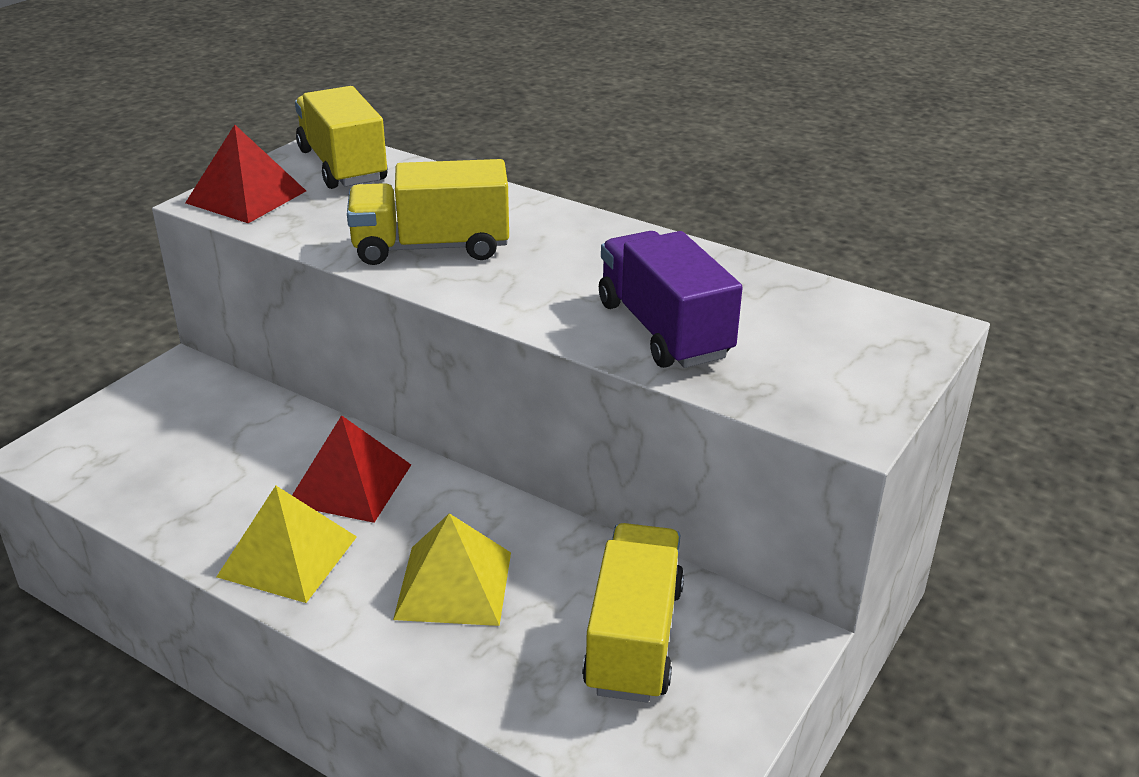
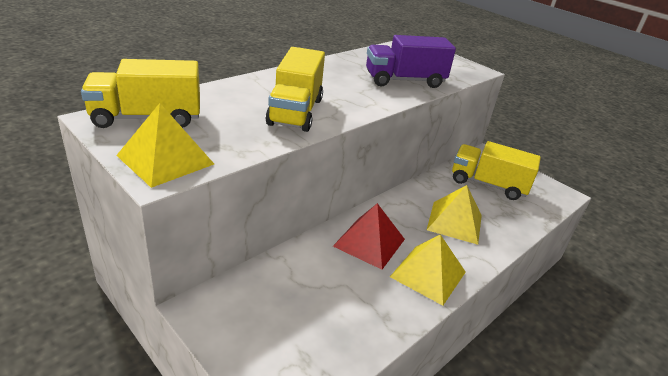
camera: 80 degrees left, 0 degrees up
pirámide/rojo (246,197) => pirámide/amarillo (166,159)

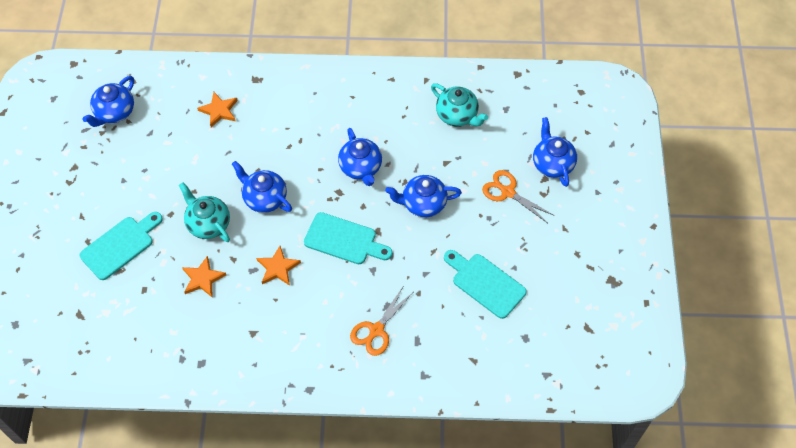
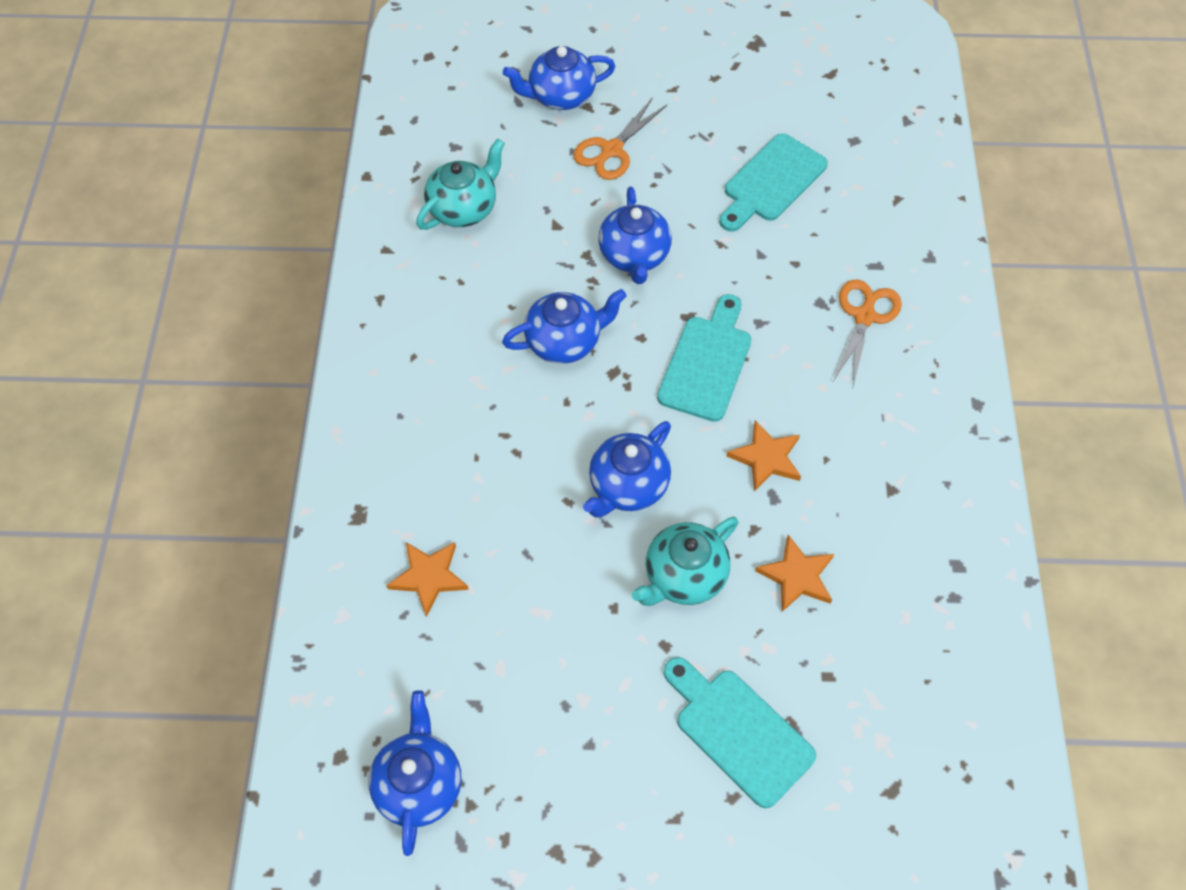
camera: 90 degrees left, 0 degrees up
tetera/azul (114,112) => tetera/azul (419,784), 120 degrees counterclockwise
tijeras/naranja (376,330) => tijeras/naranja (864,317), 105 degrees counterclockwise

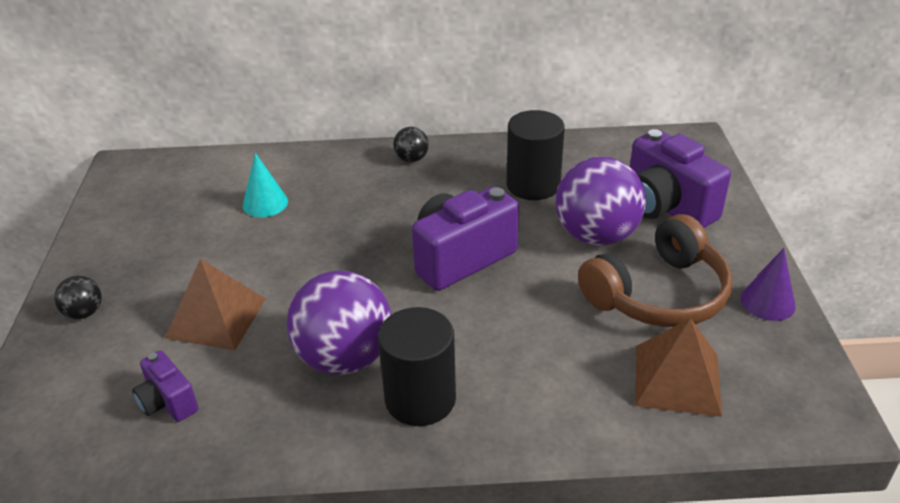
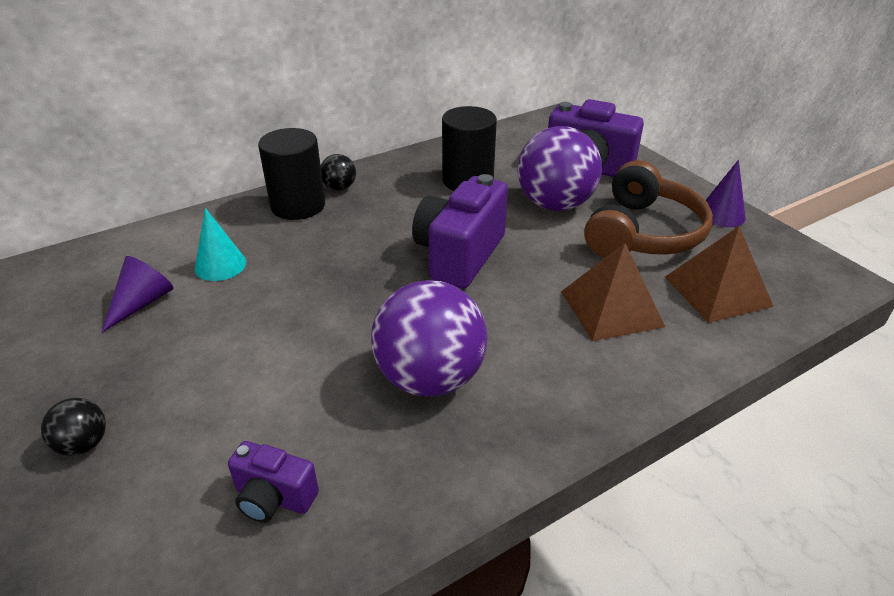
camera: 30 degrees left, 0 degrees up
pirámide/marrón (216,318) => pirámide/marrón (611,308), move
cilindro/negro (420,399) => cilindro/negro (298,205), move
nothing => cono/morado (142,303)

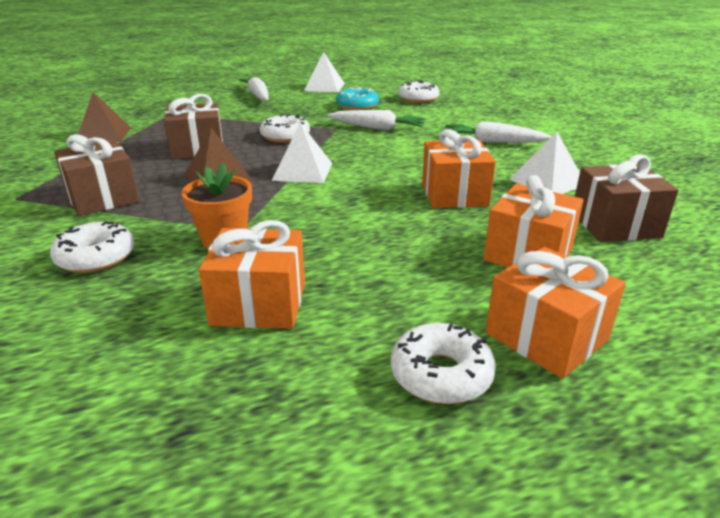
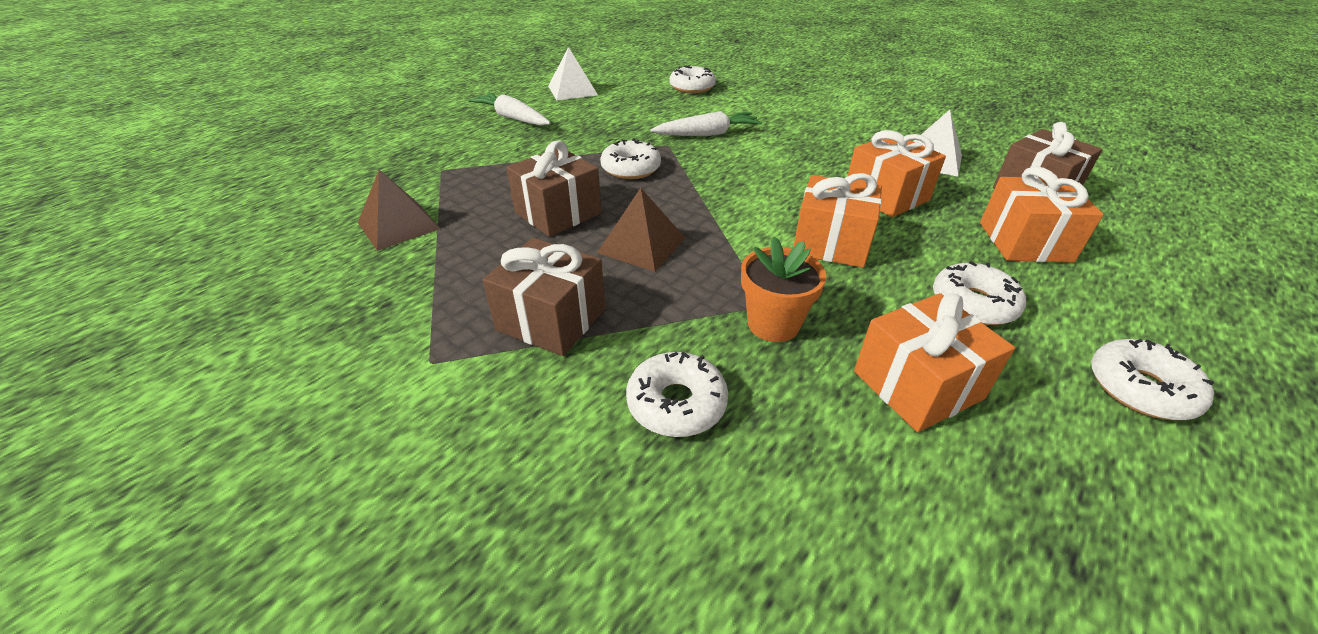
camera: 30 degrees left, 10 degrees up
pirámide/blanco (302,171) => nothing
rosquilla/turquesa (357,106) => nothing
zanahoria/blanco (493,142) => nothing
regalo/naranja (546,336) => regalo/naranja (831,243), move
nothing => rosquilla/blanco (973,304)

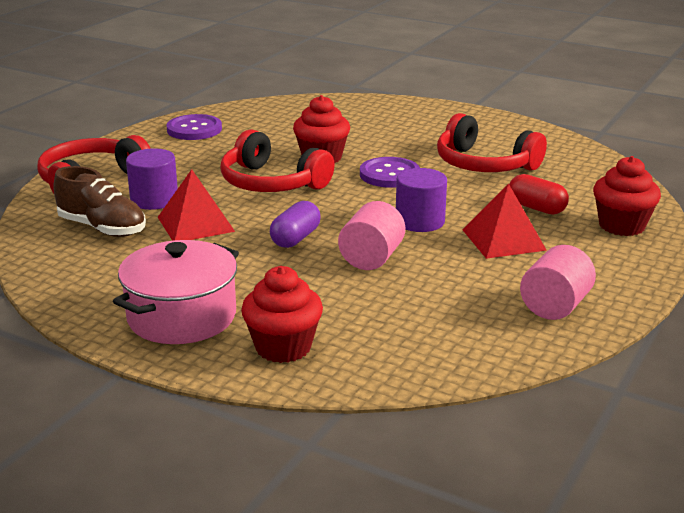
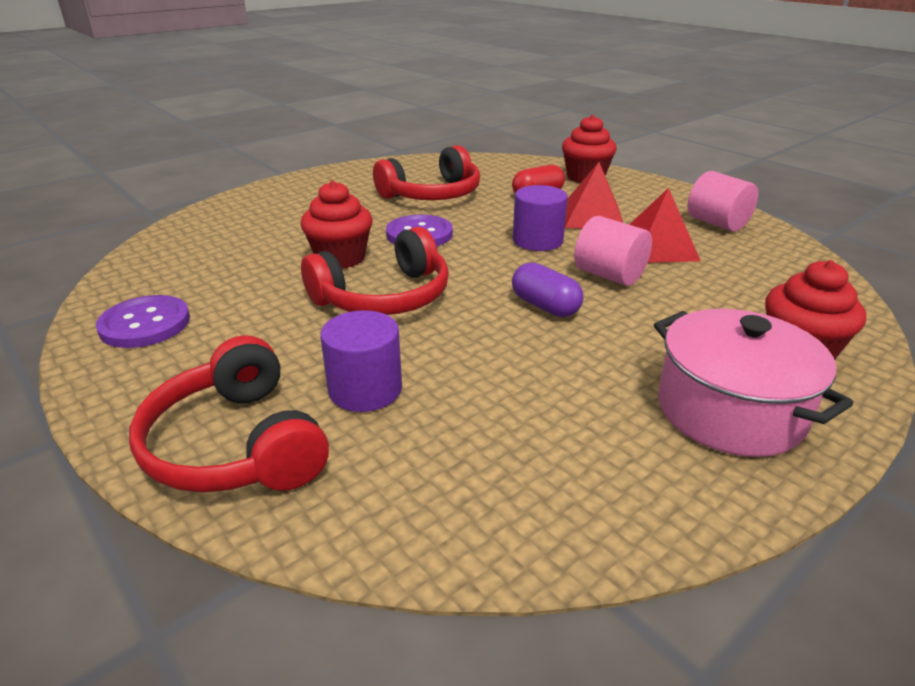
camera: 70 degrees left, 5 degrees up
zapato/marrón (102,228) => nothing
pirámide/rojo (196,224) => pirámide/rojo (657,247), move

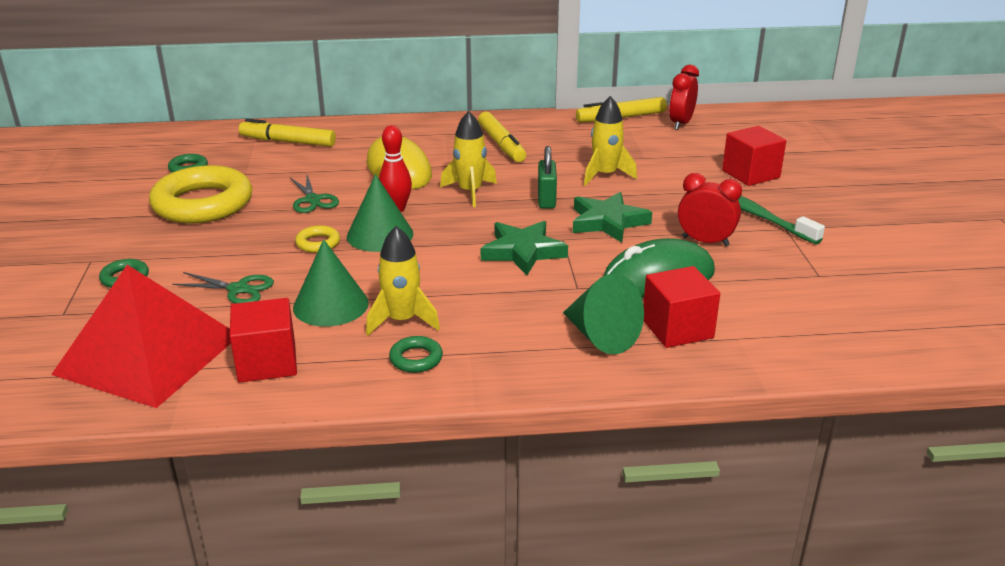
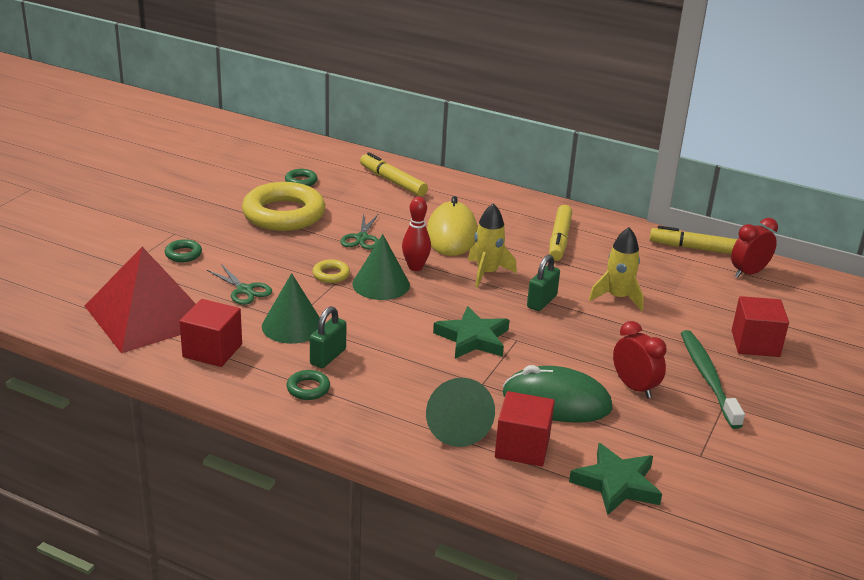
camera: 30 degrees right, 0 degrees up
cohete/amarillo (402,320) => candado/verde (328,357)
estrella/verde (607,222) => estrella/verde (616,484), move

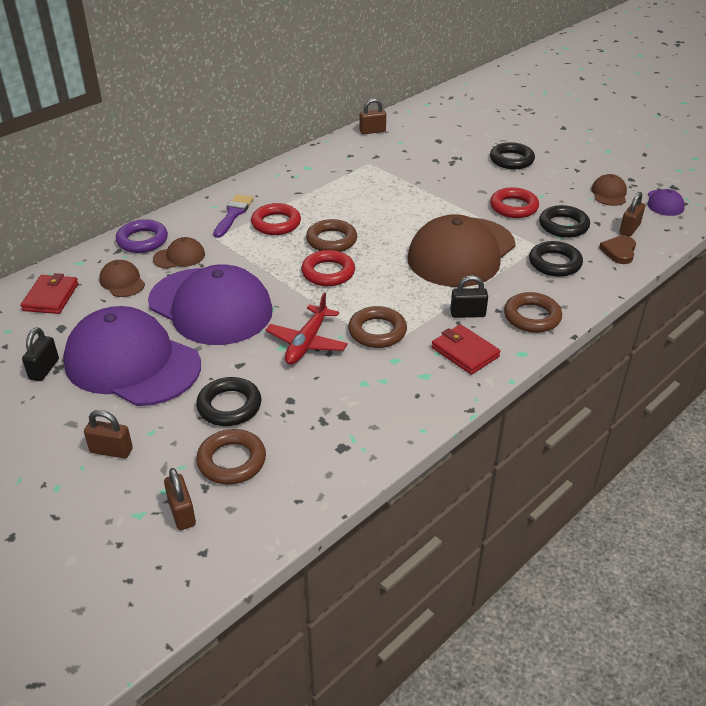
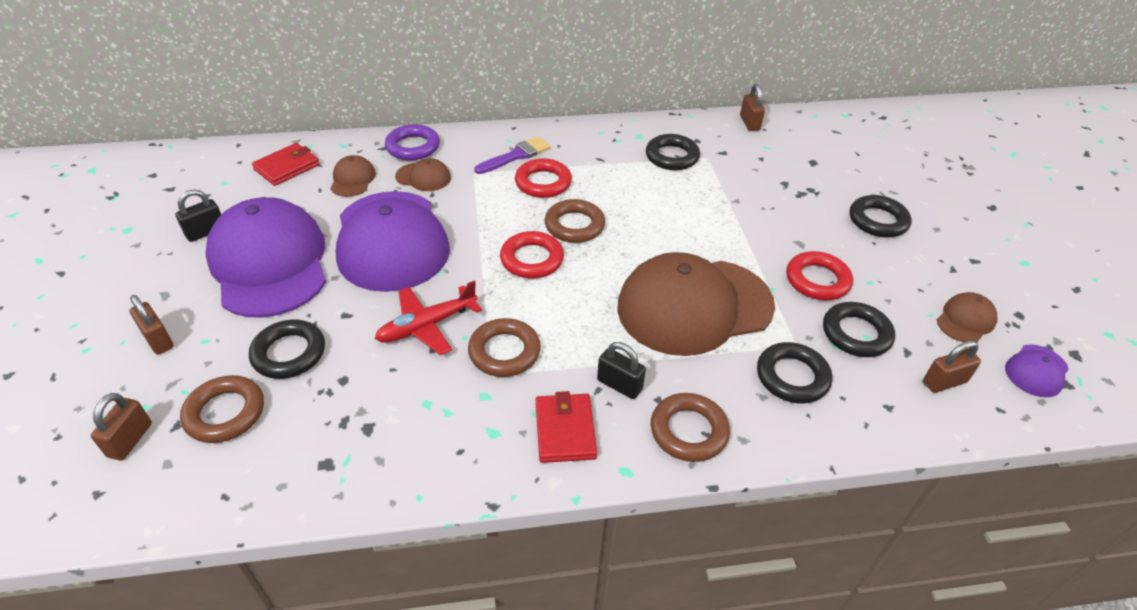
camera: 35 degrees right, 5 degrees up
candado/marrón (372,131) => candado/marrón (749,123), 60 degrees clockwise
corazón/marrón (619,251) => nothing
nothing => anillo/negro (672,156)

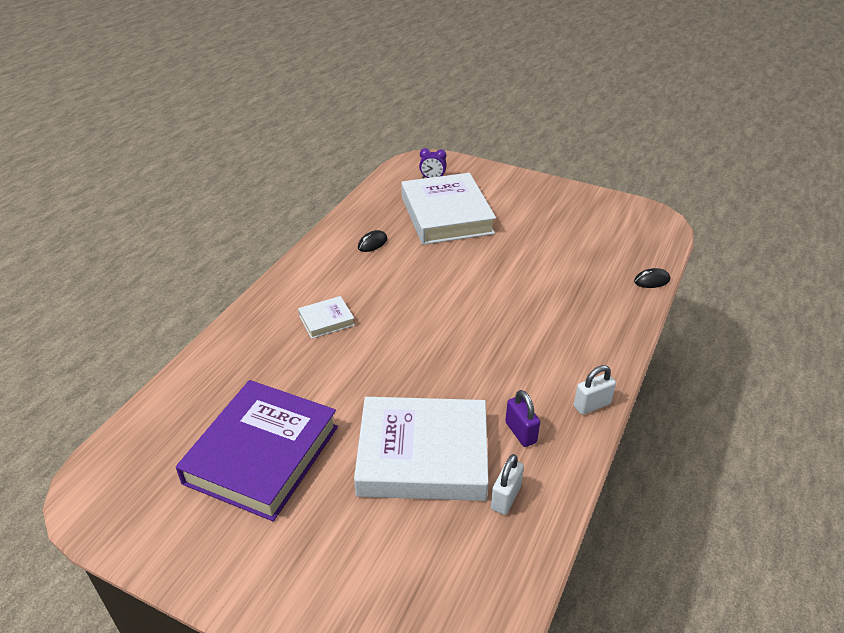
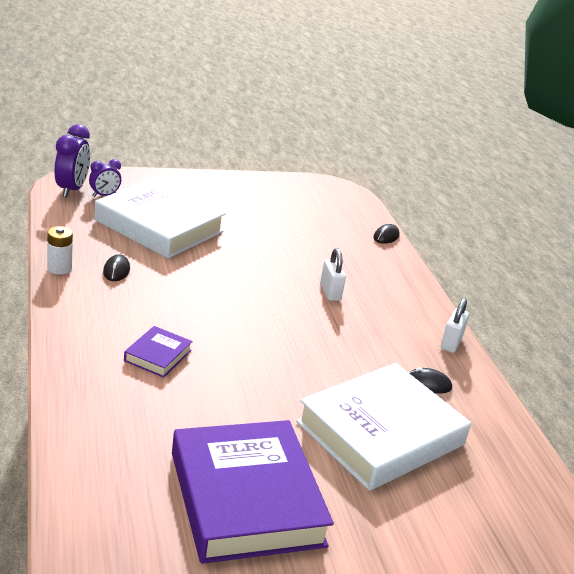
camera: 45 degrees left, 10 degrees down
libro/blanco (326,320) => libro/morado (158,355)
candado/blanco (505,497) => candado/blanco (330,292), move
candado/morado (520,432) => ratón/negro (428,384)
nothing => pila/blanco (59,268)
nothing => despertador/morado (72,190)

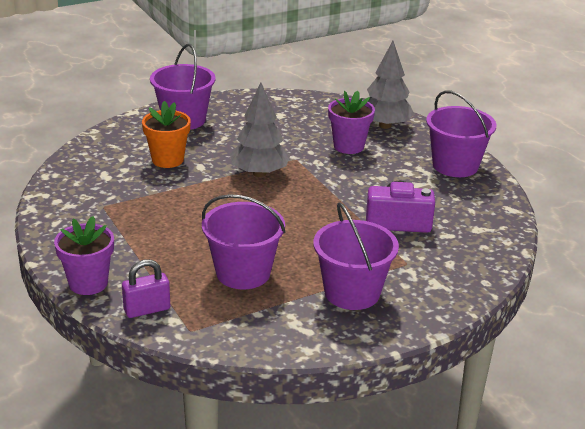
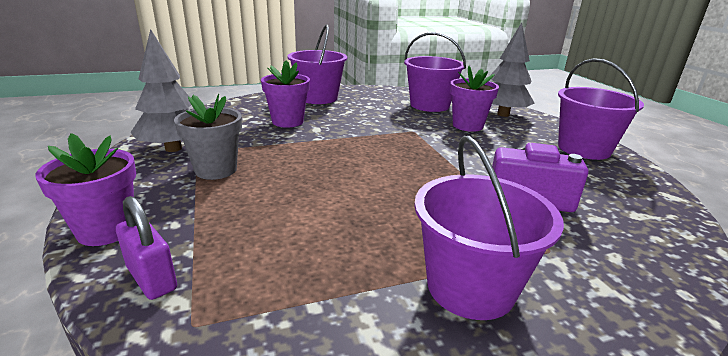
camera: 10 degrees right, 5 degrees down
candado/morado (147,309) => candado/morado (152,278), 60 degrees clockwise
maceta/naranja (167,160) => maceta/morado (287,122)
balde/morado (243,273) => balde/morado (429,105), move
árbol/gris (259,173) => árbol/gris (173,148), move
nothing => maceta/gris (216,170)

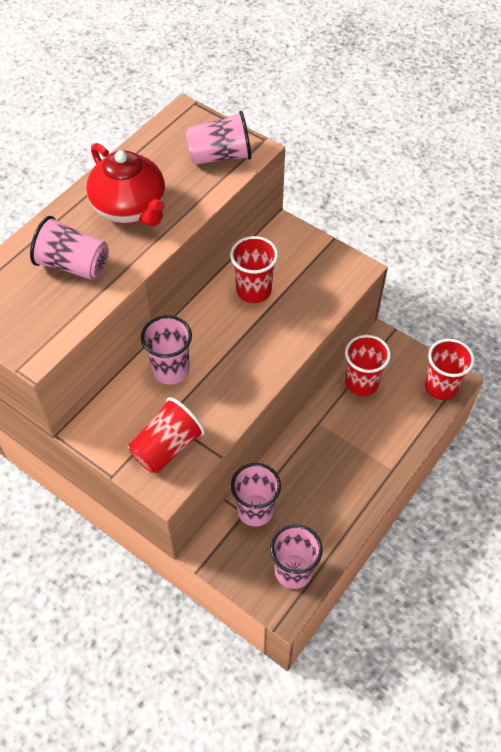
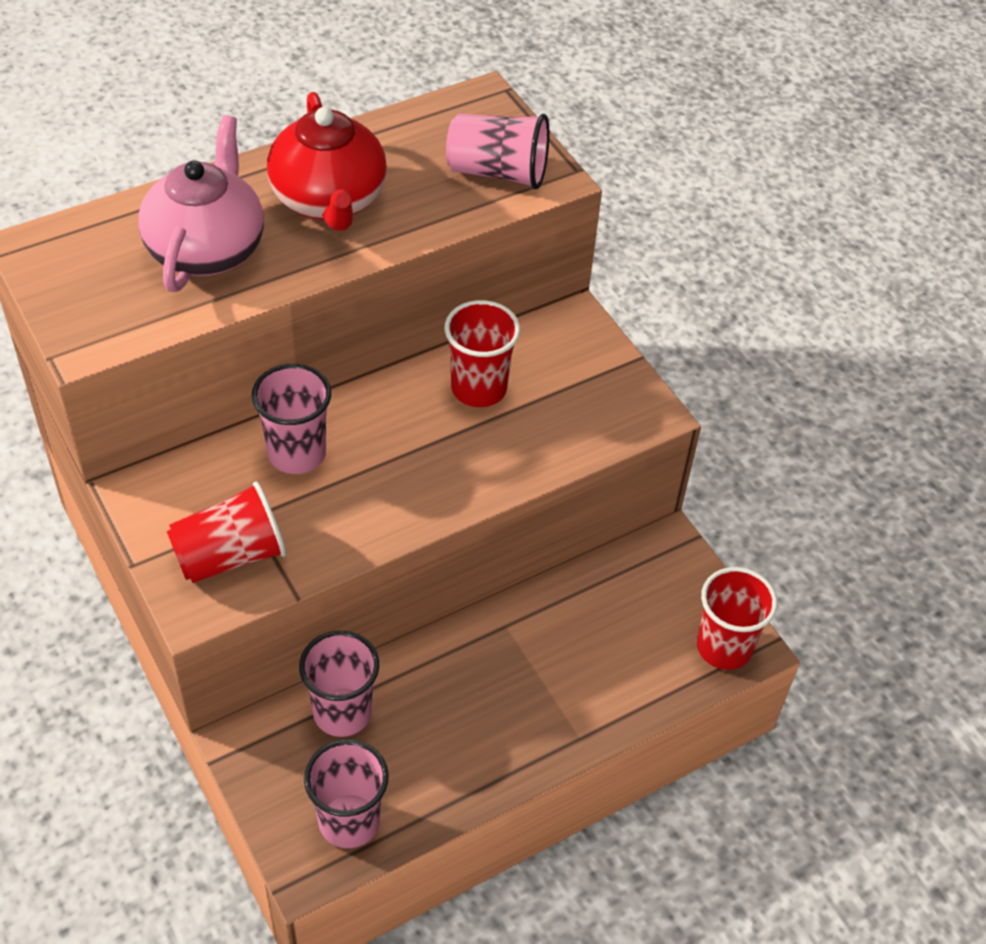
camera: 20 degrees right, 5 degrees down
vaso/rosa (74,265) => tetera/rosa (207,249)
vaso/rojo (361,383) => nothing

